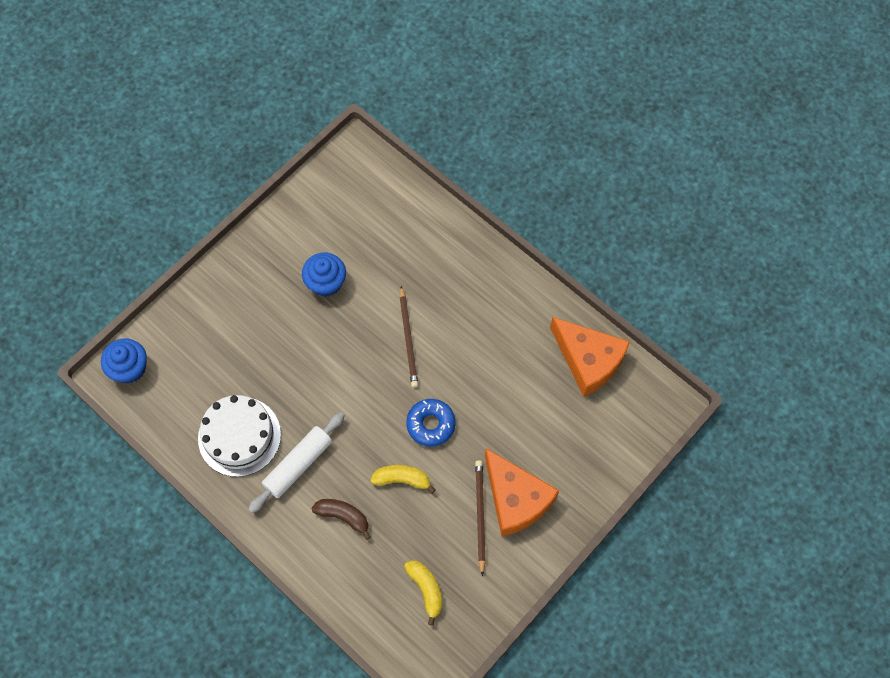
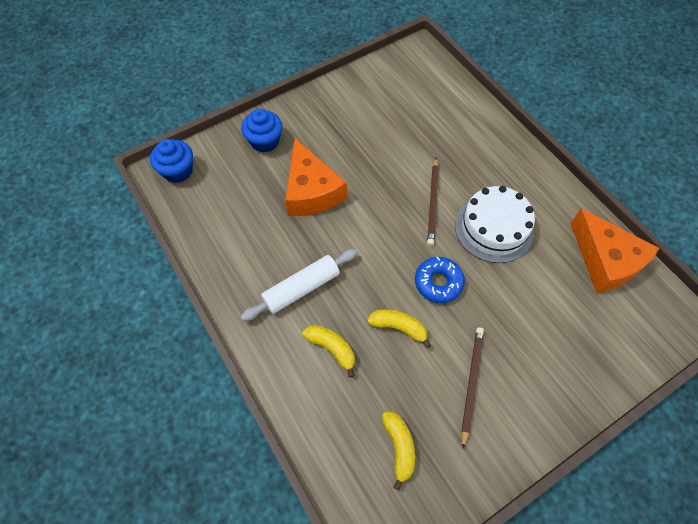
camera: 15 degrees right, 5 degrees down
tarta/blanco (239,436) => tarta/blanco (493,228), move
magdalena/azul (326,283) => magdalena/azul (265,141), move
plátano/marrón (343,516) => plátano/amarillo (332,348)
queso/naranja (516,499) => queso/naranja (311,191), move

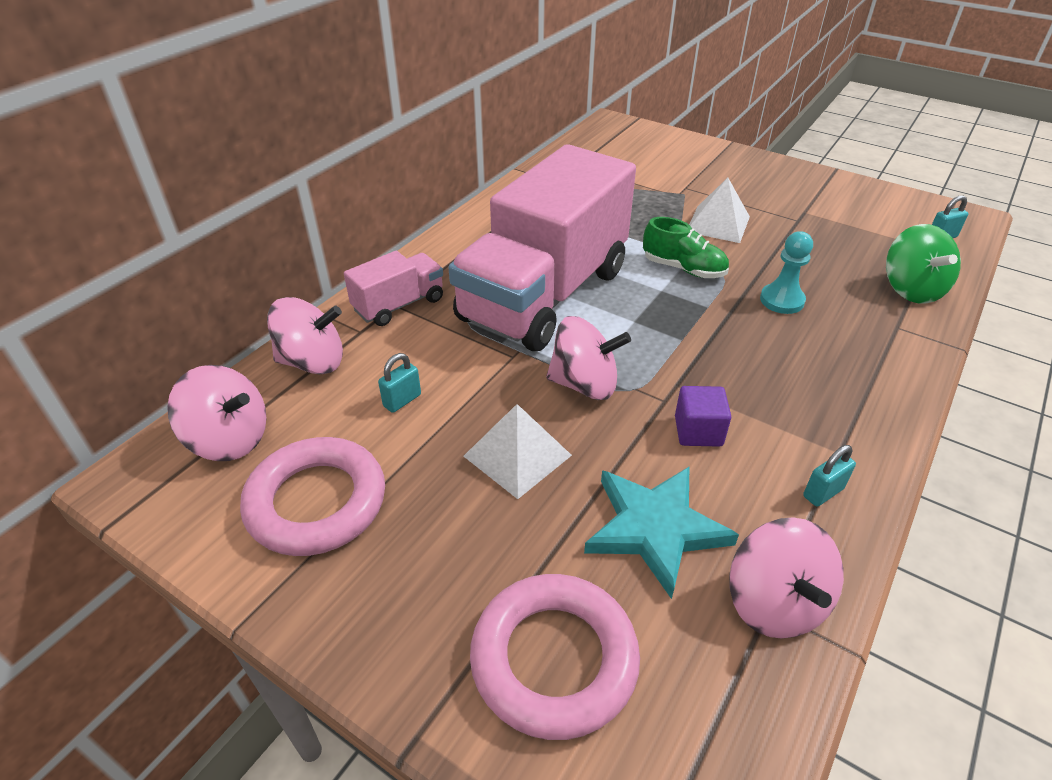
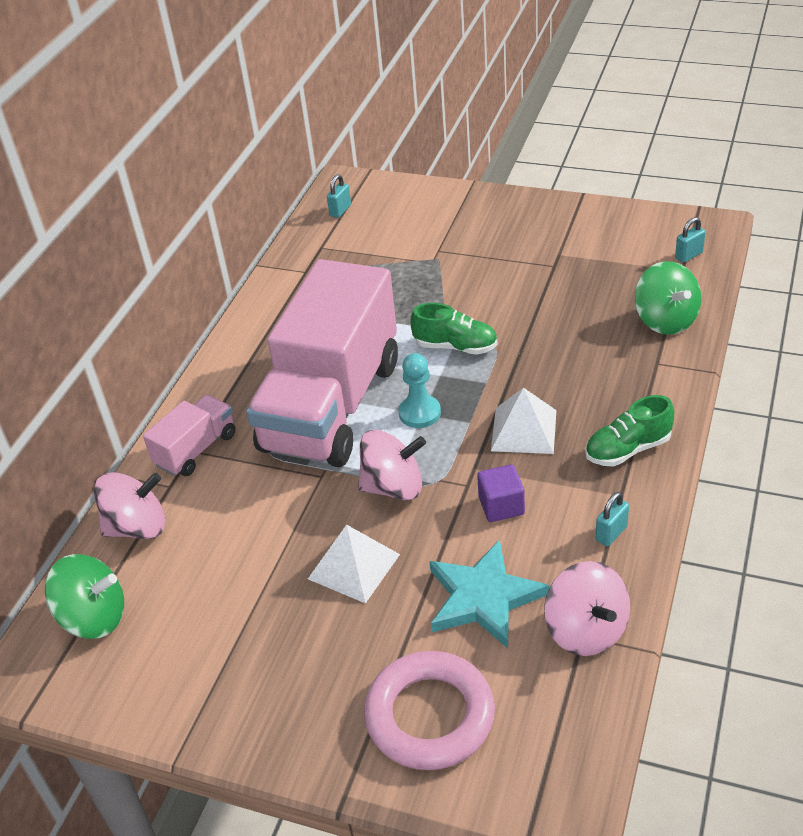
camera: 10 degrees left, 0 degrees up
peonza/rosa (230,439) => peonza/verde (94,617)
anillo/rosa (316,502) => nothing
candado/turquesa (402,400) => candado/turquesa (340,211), move
pirámide/blanco (717,224) => pirámide/blanco (523,430), move
peón/turquesa (781,300) => peón/turquesa (419,413), move
nothing => zapato/verde (628,449)

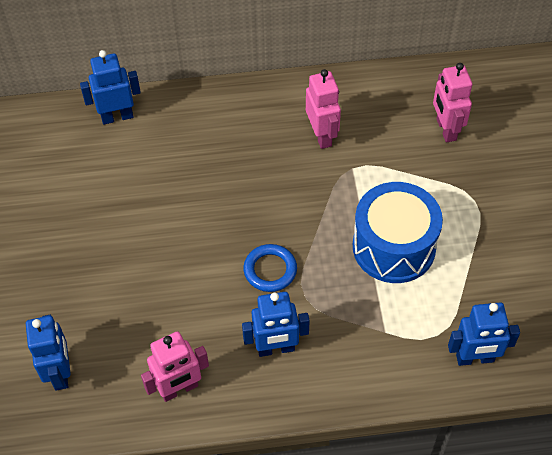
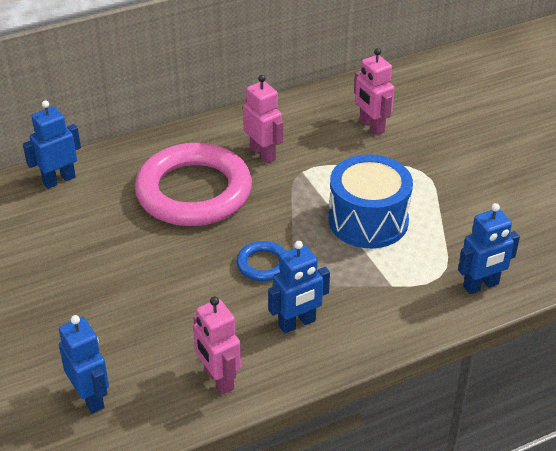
camera: 20 degrees left, 15 degrees down
robot/rosa (179,389) => robot/rosa (218,379), 105 degrees clockwise
nothing => anillo/rosa (194,192)

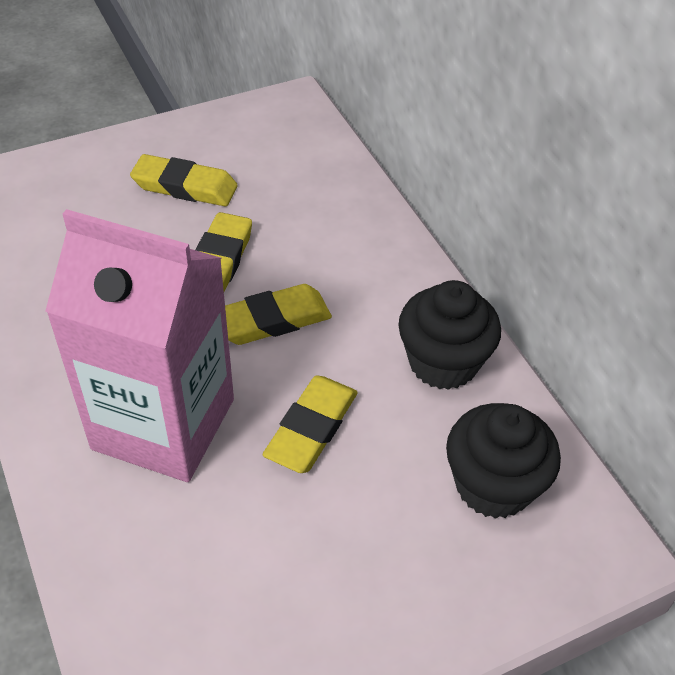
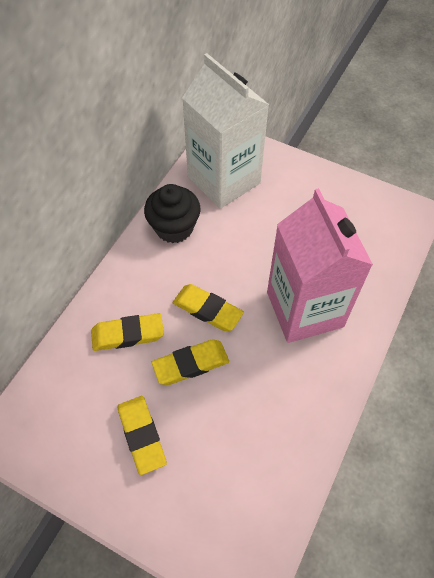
camera: 125 degrees left, 10 degrees up
goma de borrar/amarillo (311,428) => goma de borrar/amarillo (128,334), move
magdalena/negro (493,485) => cartón de leche/blanco (224,180)

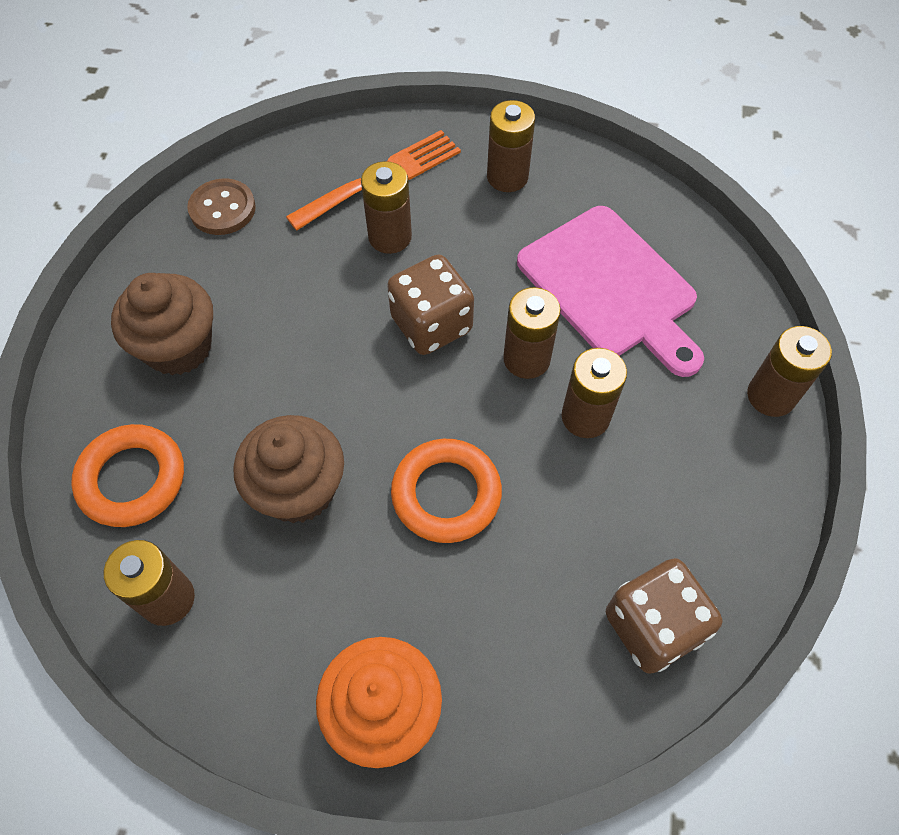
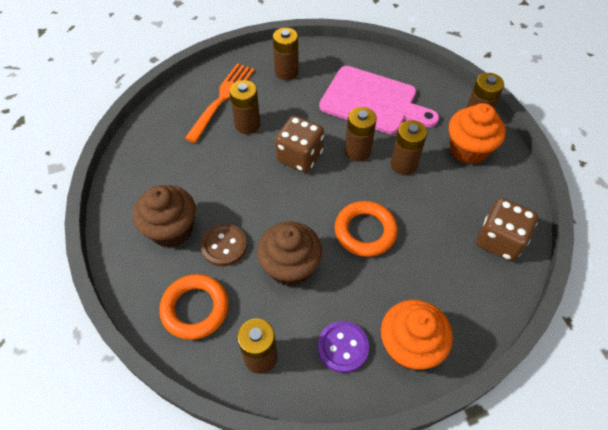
camera: 30 degrees left, 5 degrees down
botón/marrón (222,209) => botón/marrón (224,246), move
nothing => botón/morado (343,347)
nothing => magdalena/naranja (468,150)

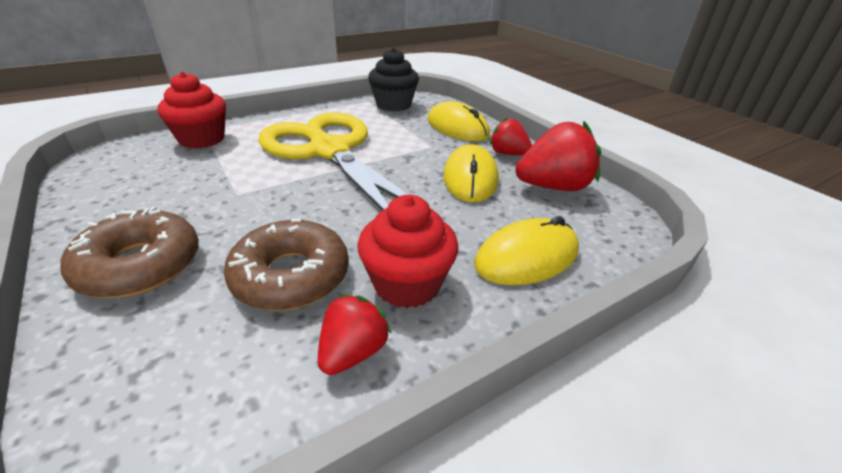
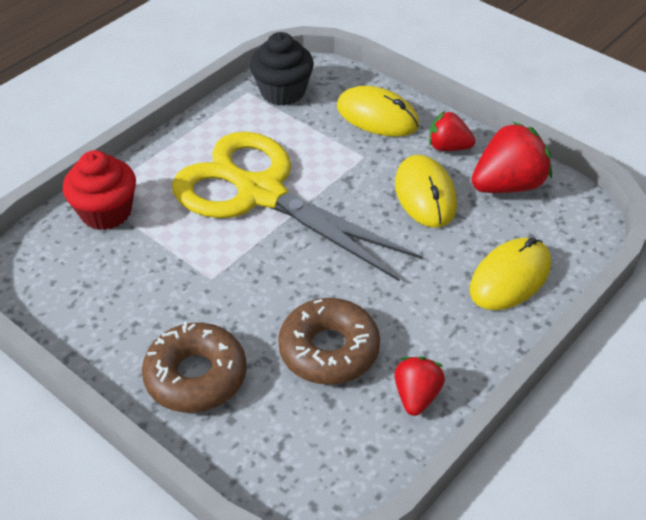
camera: 15 degrees left, 10 degrees up
magdalena/rojo (407,284) => nothing

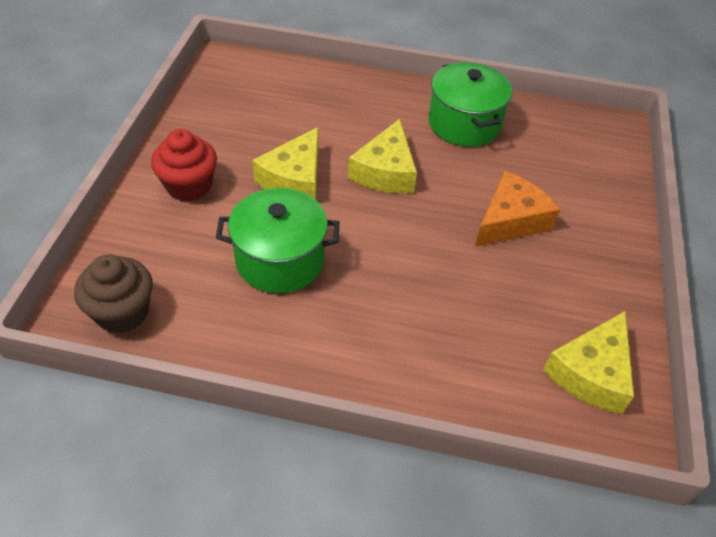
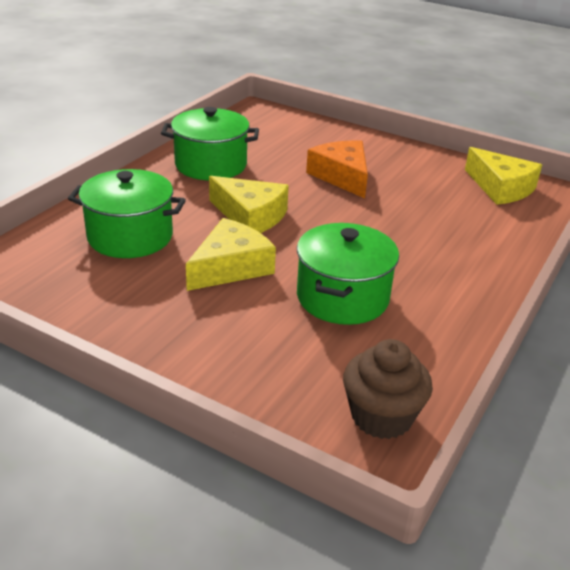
camera: 70 degrees left, 15 degrees down
magdalena/rojo (189,186) => nothing
queso/amarillo (294,179) => queso/amarillo (230,267), 90 degrees counterclockwise
nothing => olla/verde (130,236)

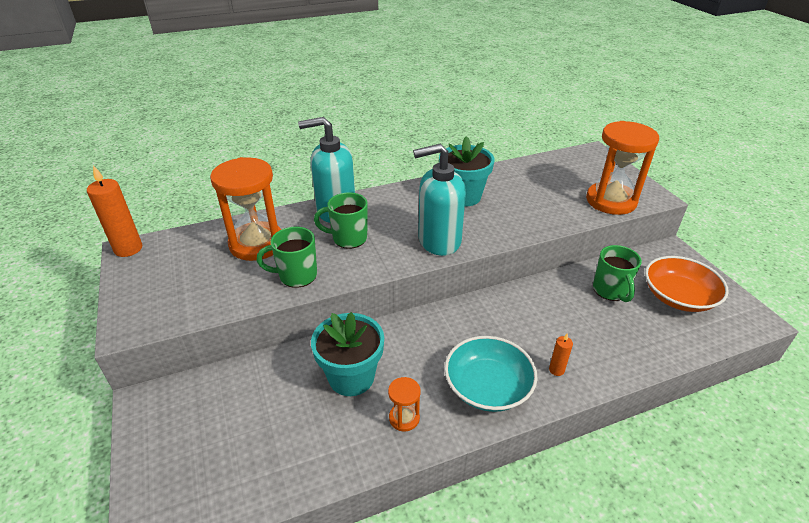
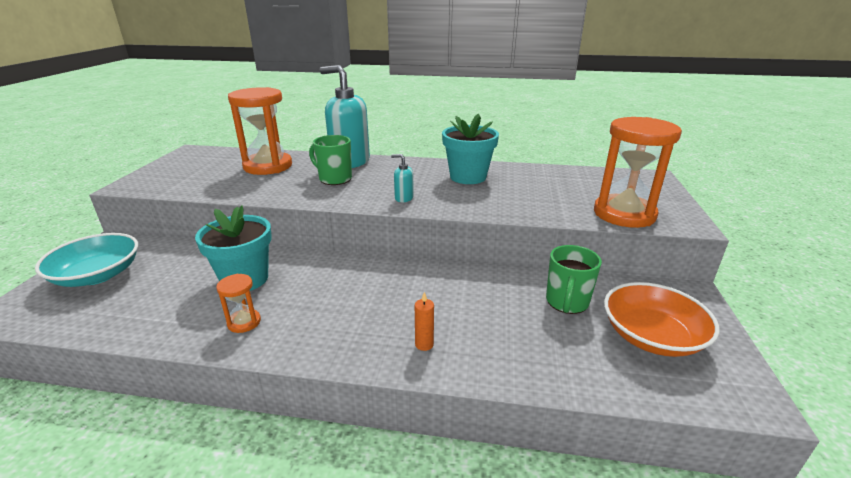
camera: 30 degrees right, 10 degrees down
vela/naranja (128,249) => nothing
taza/verde (296,276) => nothing
dispensador de jabón/turquesa (439,241) => dispensador de jabón/turquesa (403,198), x0.42
cuenco/turquesa (488,387) => cuenco/turquesa (97,275), move

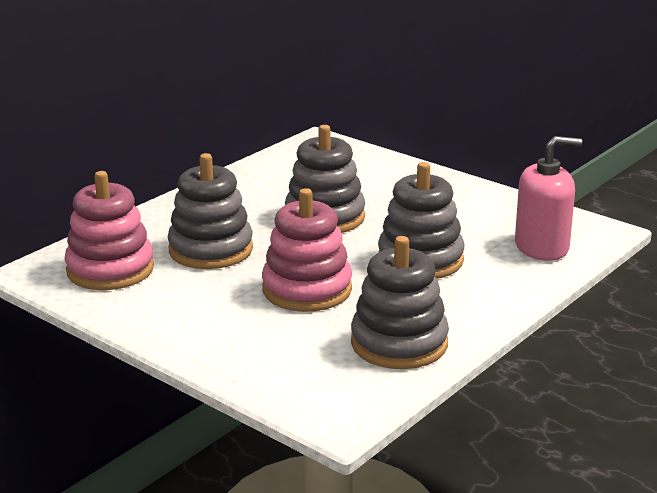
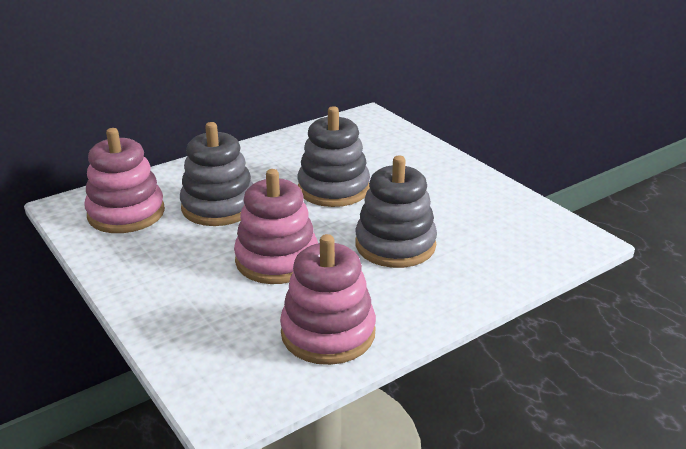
camera: 15 degrees right, 5 degrees up
juguete apilable/gris (399,343) => juguete apilable/rosa (328,333)
dispensador de jabón/rosa (542,247) => nothing

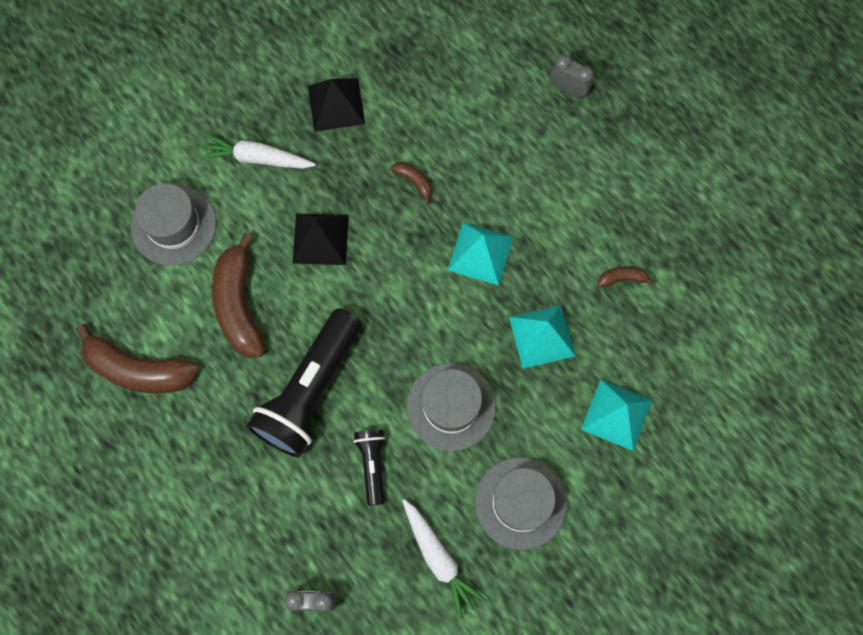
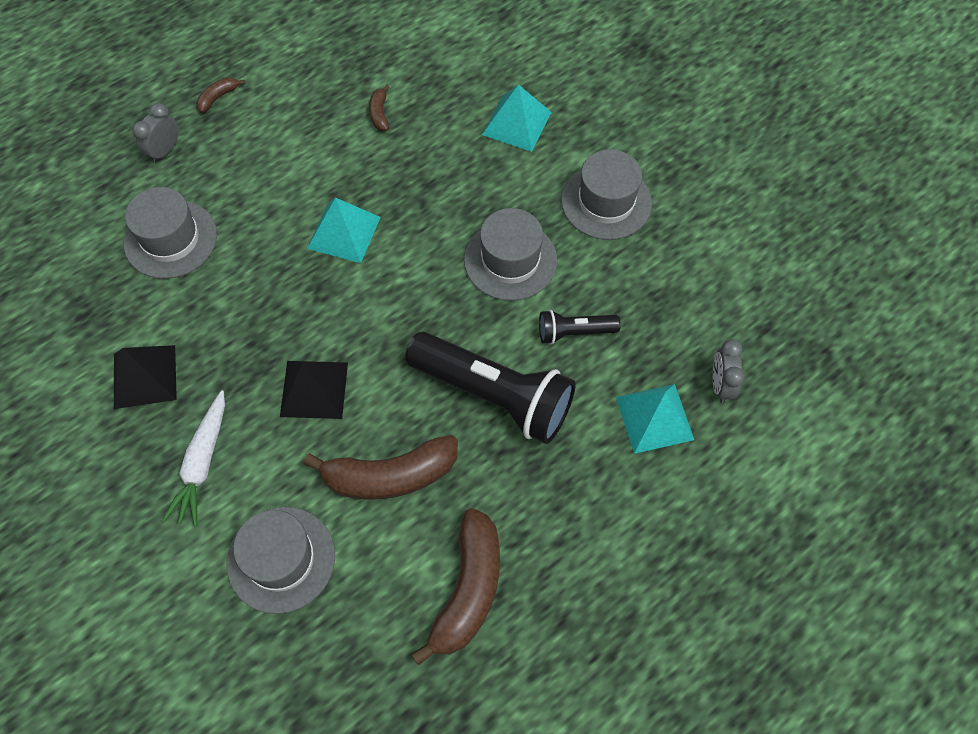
camera: 90 degrees left, 10 degrees down
plátano/marrón (414,182) => plátano/marrón (218,97), move
zanahoria/blanco (439,558) => nothing
pirámide/turquesa (542,336) => pirámide/turquesa (654,418), move
nothing => sombrero/gris (171,239)

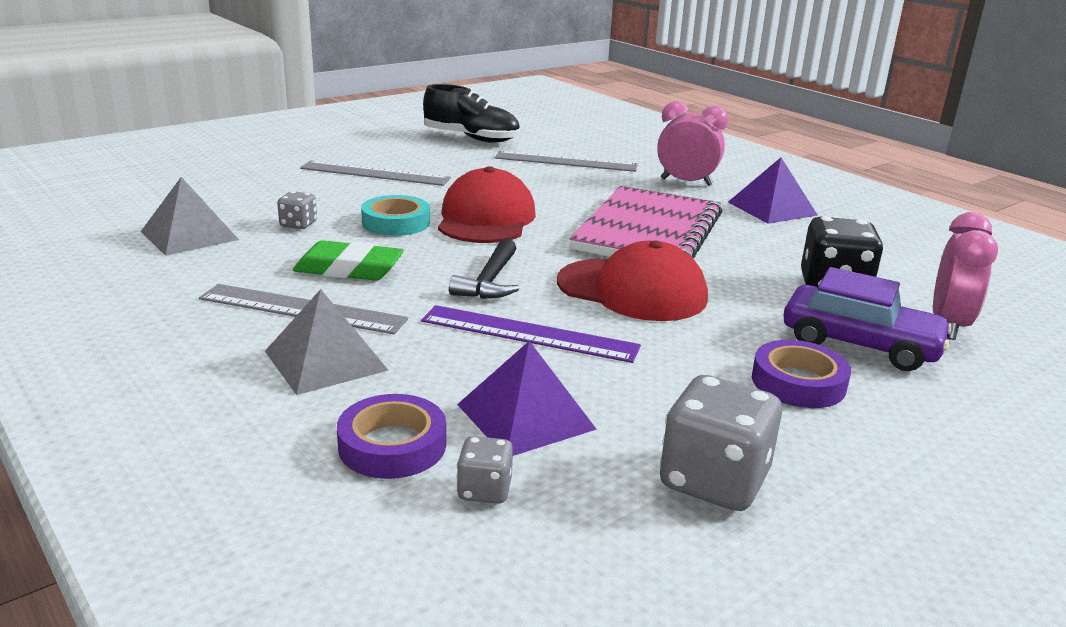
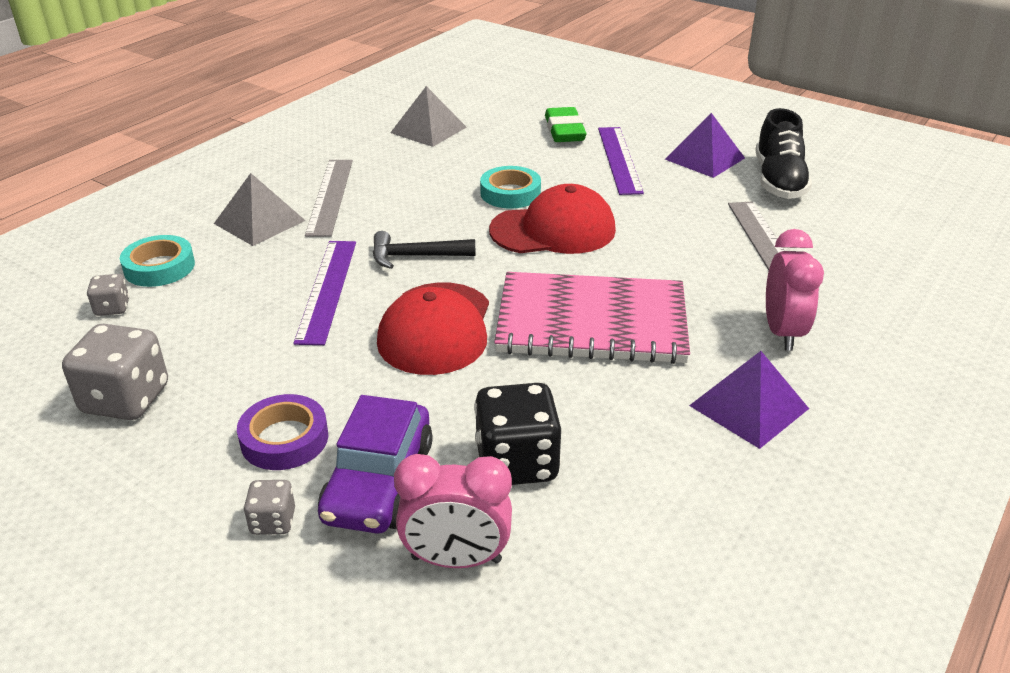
camera: 75 degrees right, 10 degrees up
dado/gris (298,224) => dado/gris (273,522), move
goma de borrar/verde (349,269) => goma de borrar/verde (564,131), move
regla/gris (375,173) => regla/morado (619,159)
cinta adhesiva/morado (392,445) => cinta adhesiva/turquesa (159,267)
pirámide/morado (525,416) => pirámide/morado (704,158), move

